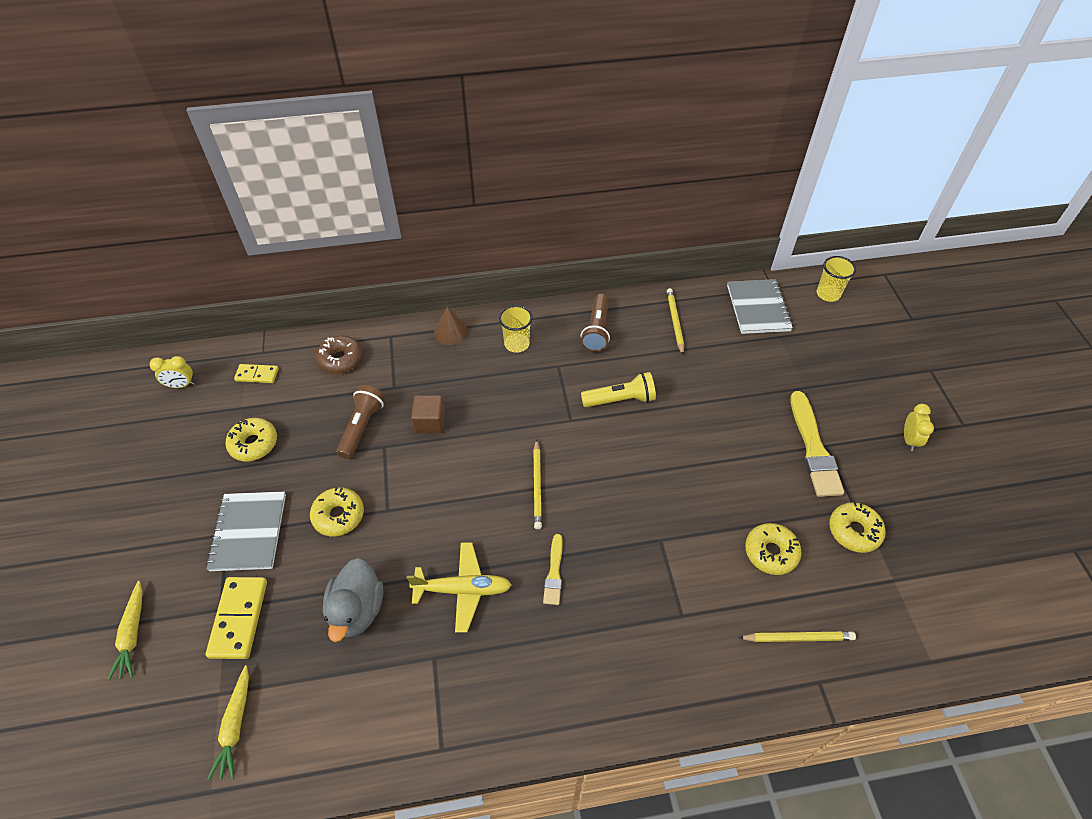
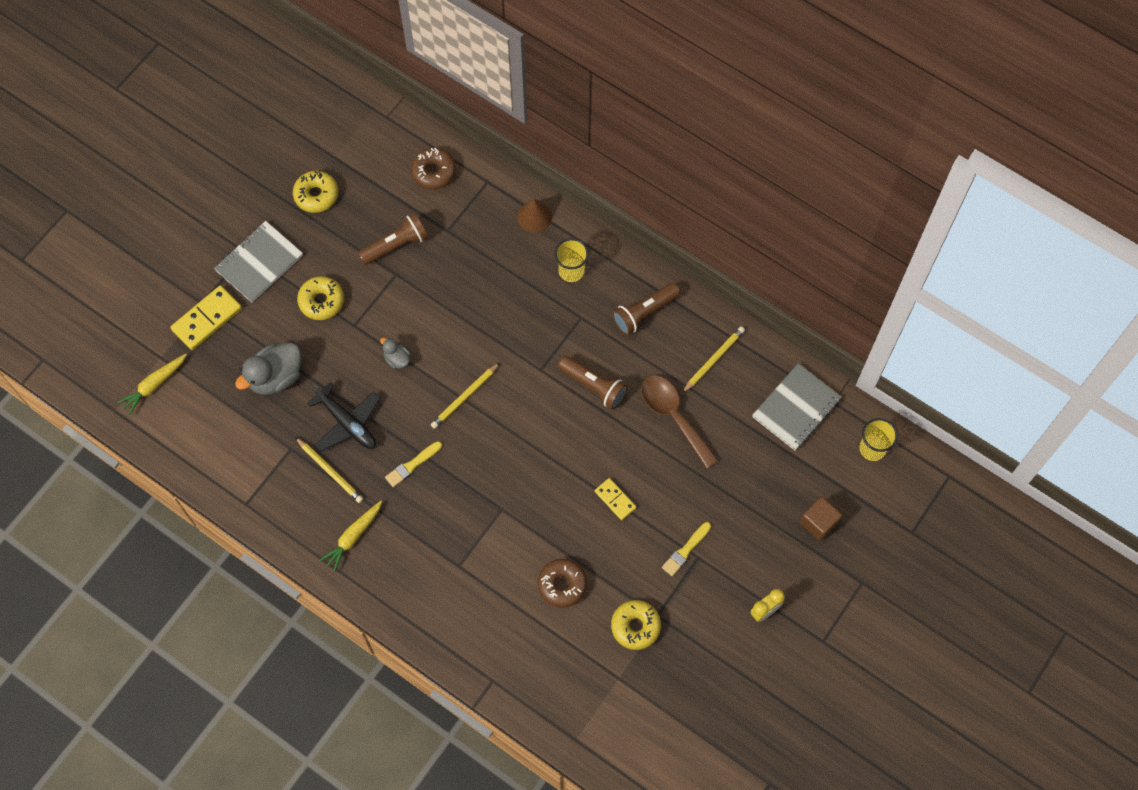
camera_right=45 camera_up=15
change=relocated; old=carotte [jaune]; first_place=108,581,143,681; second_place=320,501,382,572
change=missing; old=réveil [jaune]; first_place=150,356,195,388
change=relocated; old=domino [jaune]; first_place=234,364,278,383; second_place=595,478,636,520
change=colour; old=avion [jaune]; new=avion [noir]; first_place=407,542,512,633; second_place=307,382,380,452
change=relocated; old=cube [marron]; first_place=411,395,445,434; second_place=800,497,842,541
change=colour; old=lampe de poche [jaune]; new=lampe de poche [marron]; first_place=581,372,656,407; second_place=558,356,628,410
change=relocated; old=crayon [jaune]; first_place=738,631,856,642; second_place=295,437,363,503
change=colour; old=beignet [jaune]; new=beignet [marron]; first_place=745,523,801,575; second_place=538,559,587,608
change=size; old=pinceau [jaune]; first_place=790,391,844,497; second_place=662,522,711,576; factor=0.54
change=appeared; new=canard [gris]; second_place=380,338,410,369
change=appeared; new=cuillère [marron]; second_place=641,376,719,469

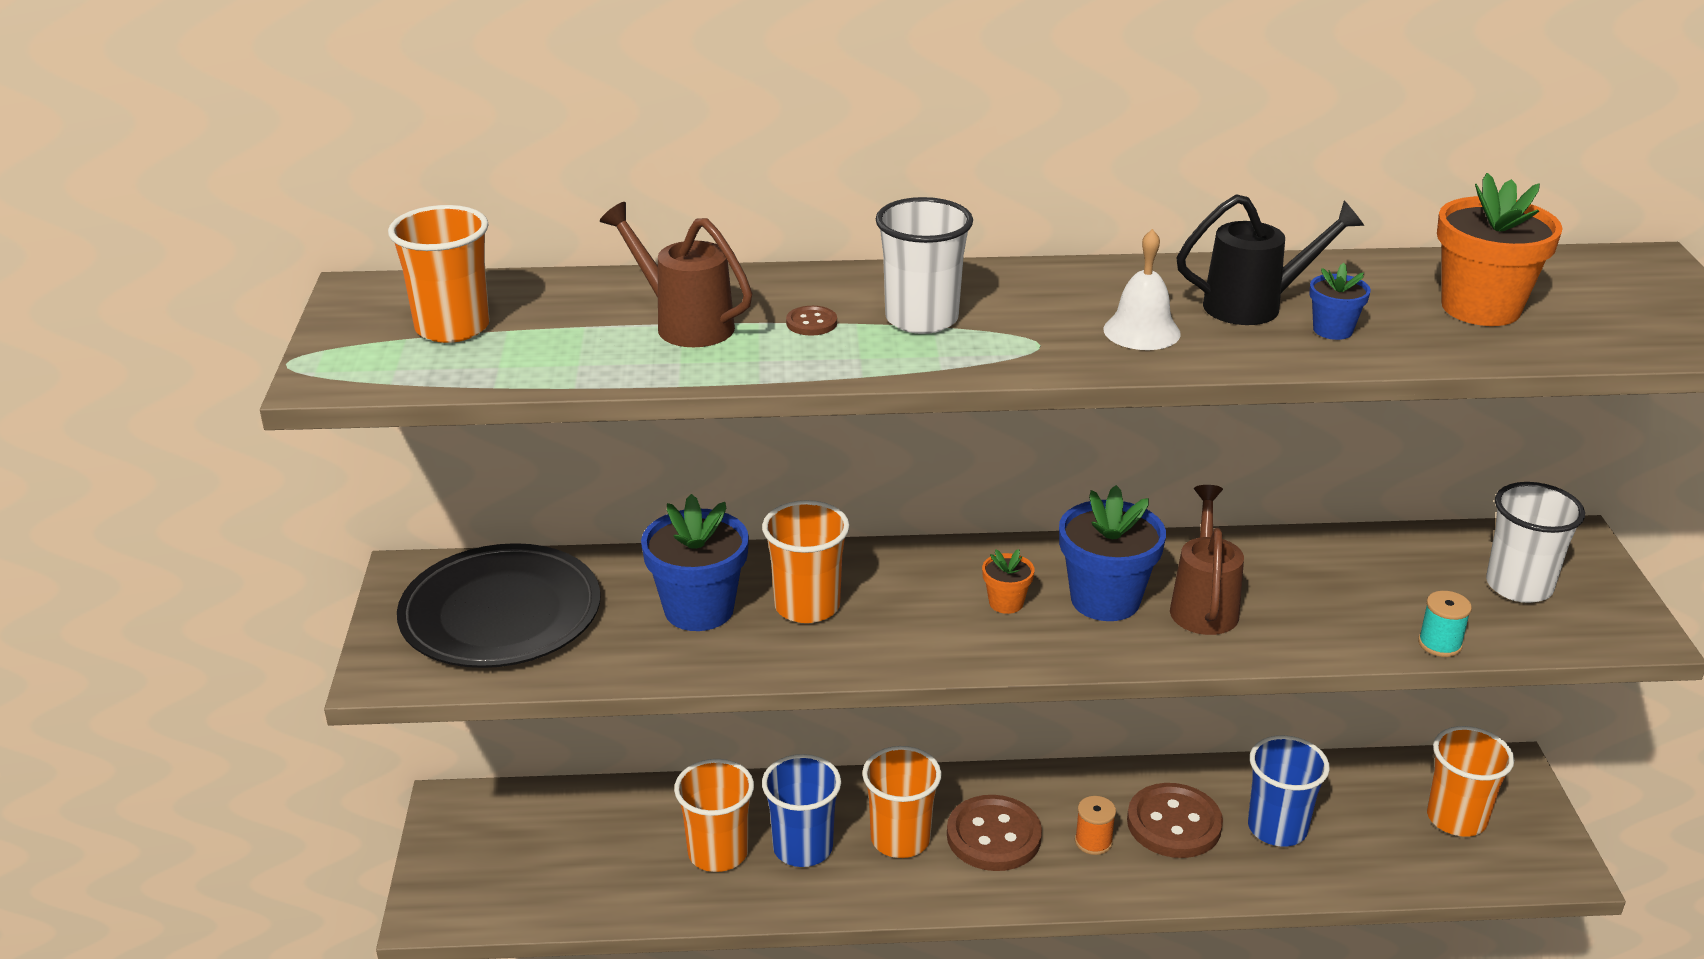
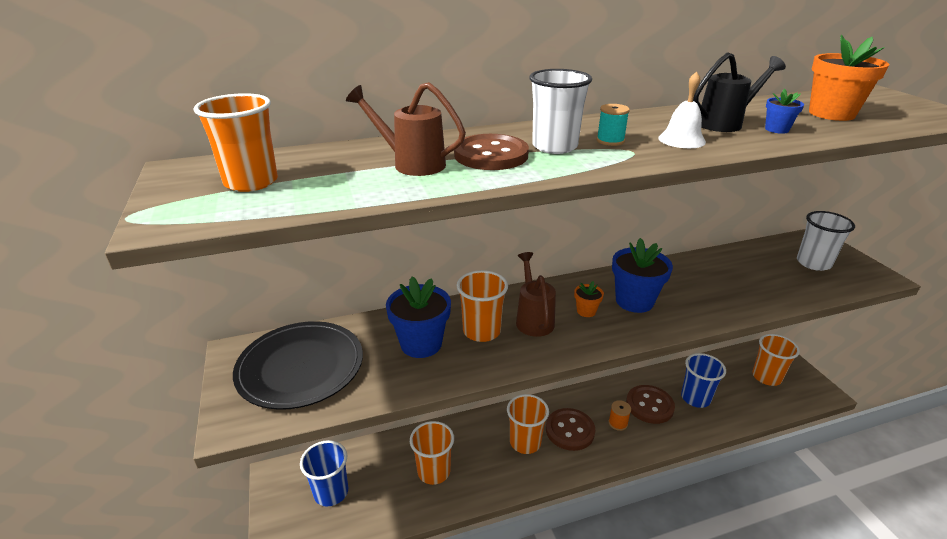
camera_right=-15 camera_up=0
change=relocated; old=gobelet [bleu]; first_place=762,754,841,867; second_place=300,440,348,507
change=size; old=bouton [marron]; first_place=786,306,837,336; second_place=454,134,529,170; factor=2.28
change=relocated; old=arrosoir [marron]; first_place=1170,485,1244,635; second_place=516,252,556,337
change=relocated; old=bobine [turquoise]; first_place=1418,591,1472,657; second_place=597,104,630,146

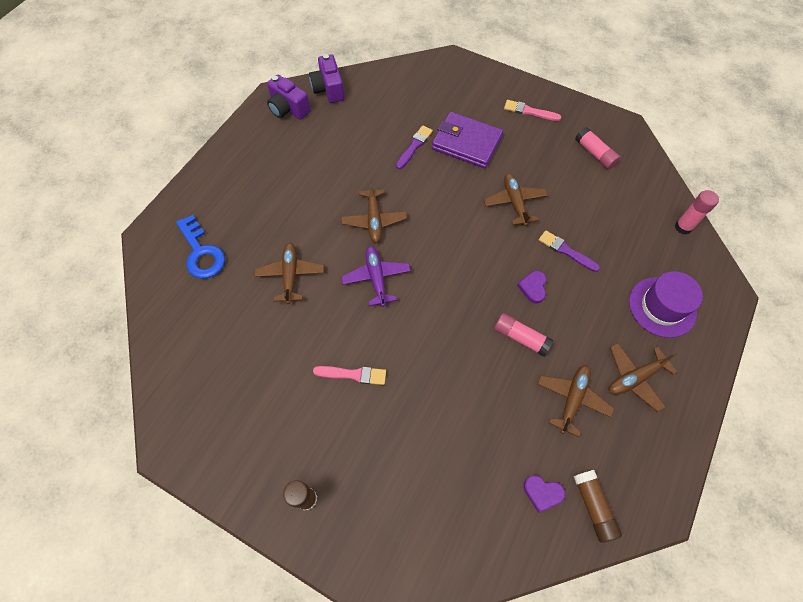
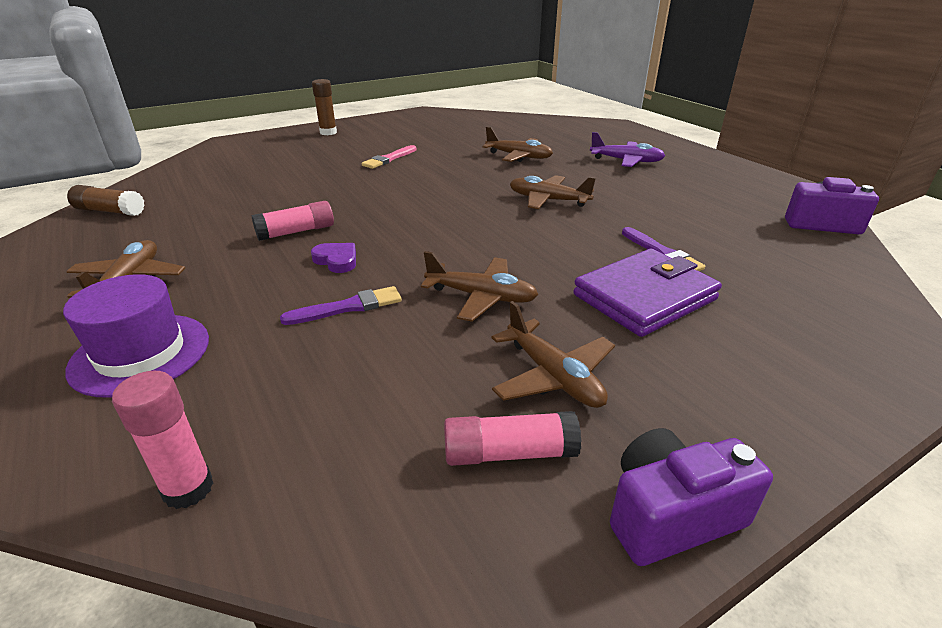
camera_right=120 camera_up=-30
change=missing; old=clé [bleu]; first_place=176,215,225,279
change=relocated; old=appareil photo [violet]; first_place=267,75,310,120; second_place=610,428,773,566
change=relocated; old=avion [violet]; first_place=341,246,411,307; second_place=590,132,665,167
change=missing; old=pinceau [rose]; first_place=504,100,561,121
change=missing; old=cœur [violet]; first_place=523,475,565,513
change=relocated; old=avion [marron]; first_place=537,365,614,437; second_place=491,301,615,408

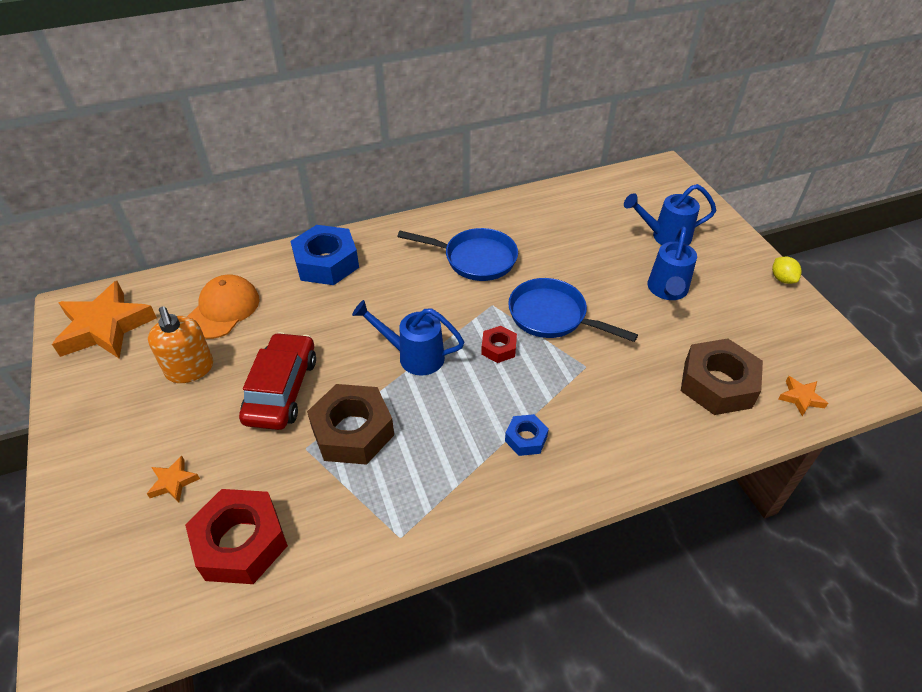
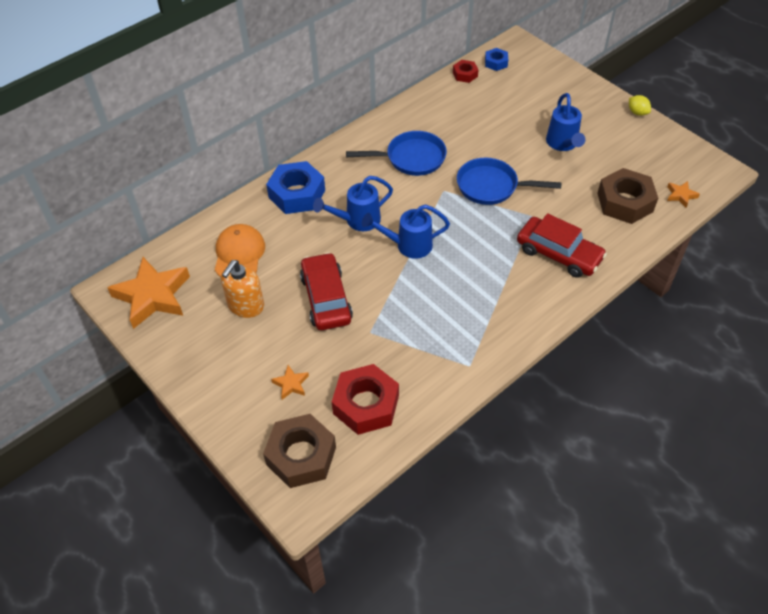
camera_right=-20 camera_up=5
change=spun; old=distributeur de savon [orange]; first_place=148,306,213,383; second_place=221,260,264,318; degrees=75
change=relocated; old=écrou [marron]; first_place=307,384,394,465; second_place=263,414,336,488
change=relocated; old=écrou [rouge]; first_place=481,326,517,363; second_place=453,60,479,83
change=relocated; old=écrou [bleu]; first_place=505,414,549,456; second_place=485,48,508,71
change=relocated; old=arrosoir [bleu]; first_place=624,184,716,245; second_place=313,176,393,231
change=appeared; new=voiture [rouge]; second_place=517,213,607,278

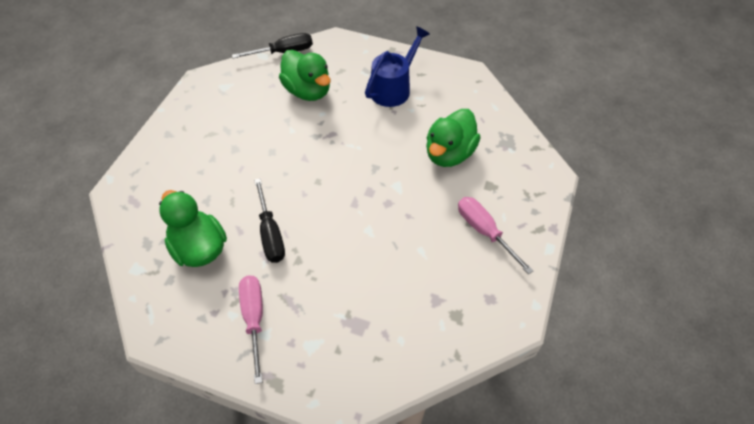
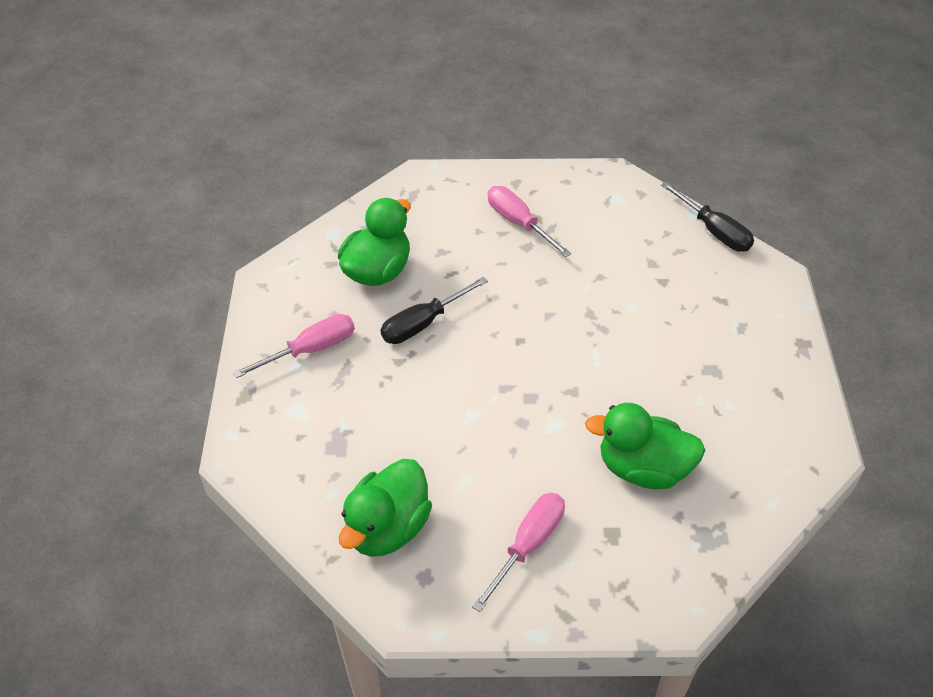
camera_right=70 camera_up=-5
change=relocated; old=canard [vert]; first_place=279,50,330,101; second_place=339,459,432,557
change=missing; old=arrosoir [bleu]; first_place=365,26,430,107
change=appeared; new=tournevis [rose]; second_place=488,186,572,257

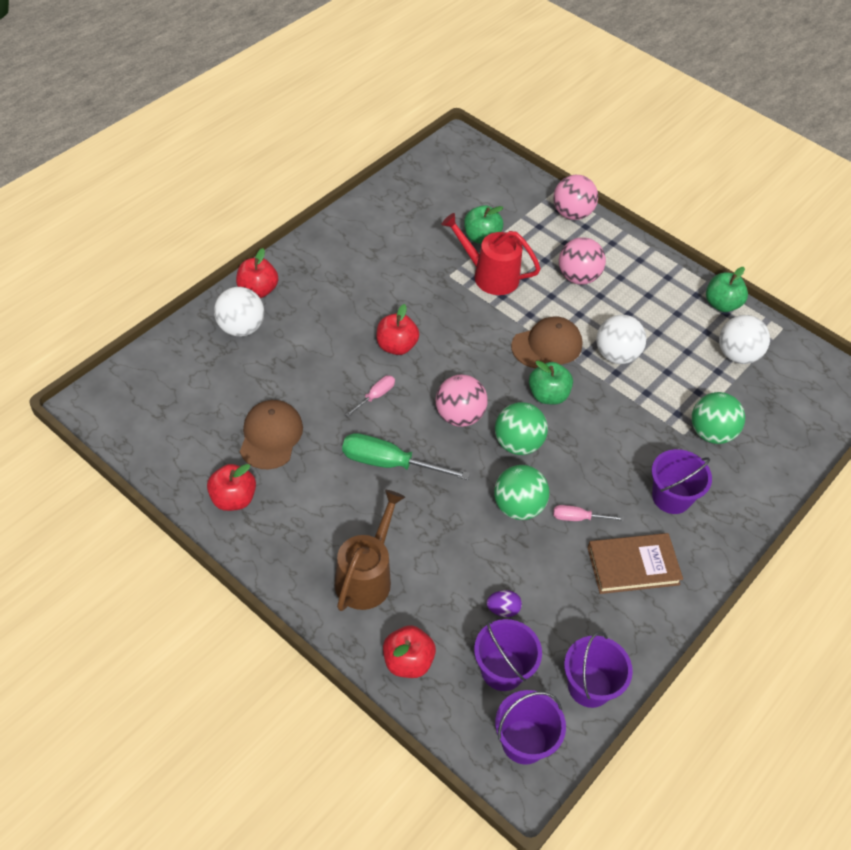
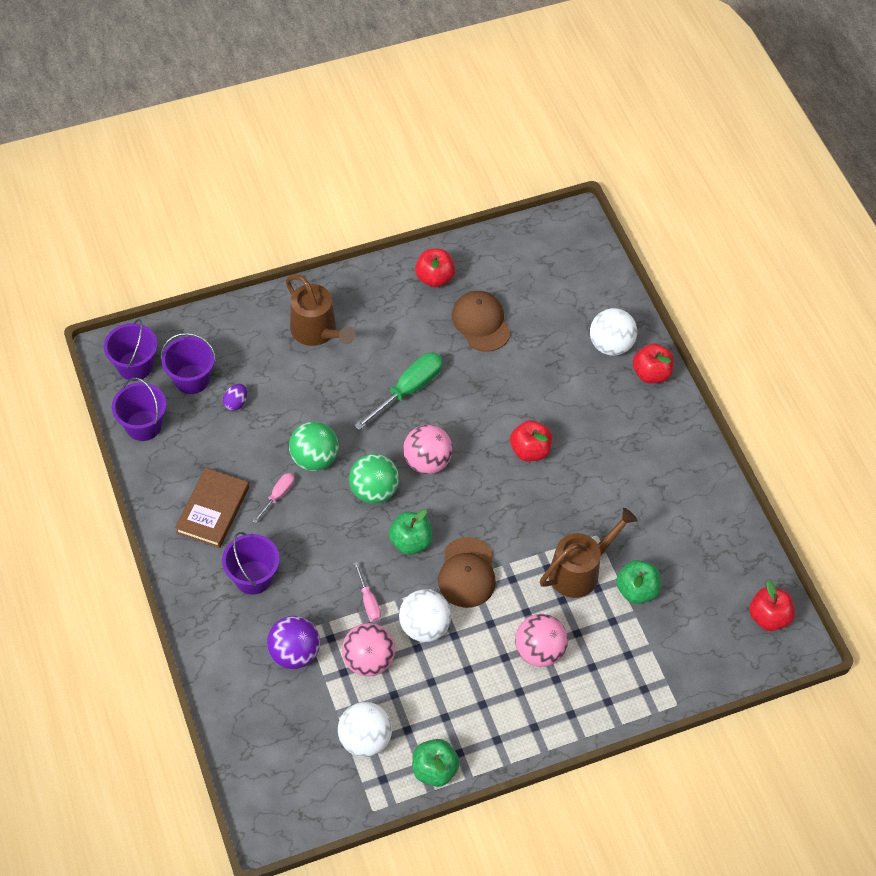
camera_right=120 camera_up=5
change=spun; old=casquette [marron]; first_place=240,400,303,469; second_place=452,291,511,352; degrees=-150
change=relocated; old=tournevis [rose]; first_place=345,375,395,417; second_place=354,562,381,621
change=relocated; old=pomme [rouge]; first_place=383,625,436,678; second_place=749,580,795,631
change=colour; old=arrosoir [rouge]; new=arrosoir [marron]; first_place=441,213,541,295; second_place=540,508,638,598
change=relocated; old=balle [rose]; first_place=553,175,598,220; second_place=342,623,395,677
change=colour; old=balle [vert]; new=balle [violet]; first_place=692,392,745,444; second_place=267,616,320,669

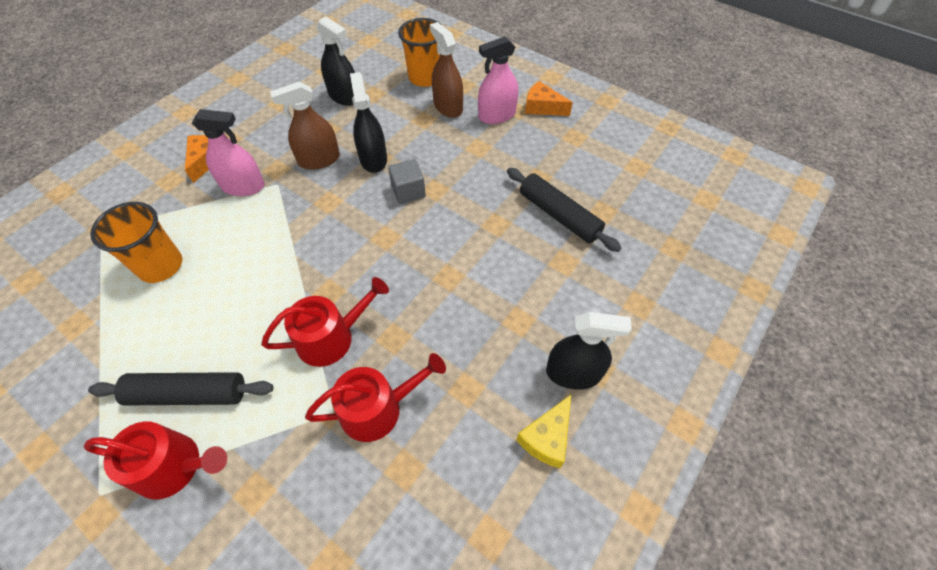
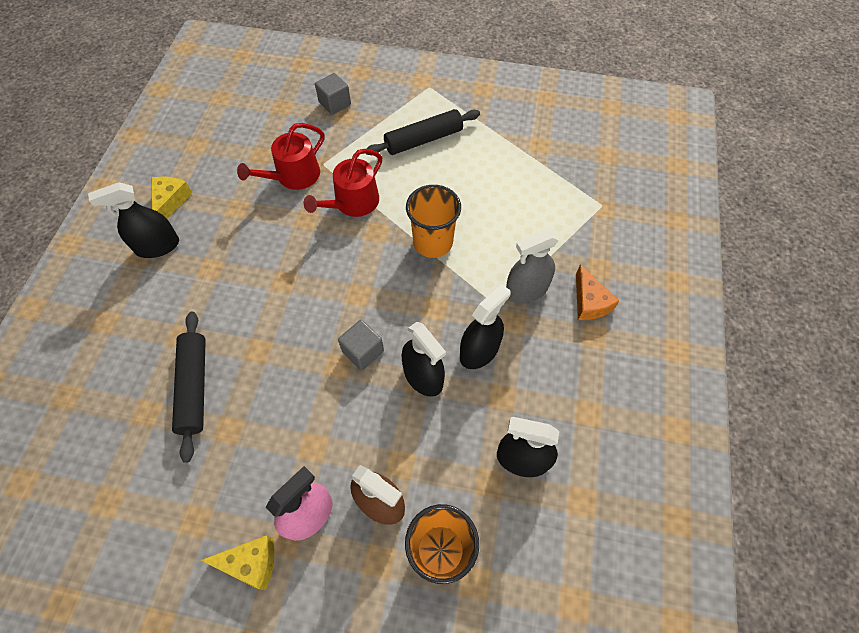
camera_right=155 camera_up=5
change=missing; old=arrosoir [rouge]; first_place=84,421,227,499
change=relocated; old=gobelet [orange]; first_place=90,202,182,283; second_place=406,185,461,258
change=colour; old=vaporisateur [rose]; new=vaporisateur [gris]; first_place=192,109,265,196; second_place=506,230,559,303
change=colour; old=vaporisateur [marron]; new=vaporisateur [noir]; first_place=270,81,340,170; second_place=460,284,511,369
change=spun; old=rouleau à pâtisserie [noir]; first_place=507,168,622,252; second_place=172,312,206,463; degrees=60
change=colour; old=fromage [orange]; new=fromage [jaune]; first_place=525,81,573,116; second_place=200,535,274,590
change=appeared; new=cube [gris]; second_place=315,73,351,115

